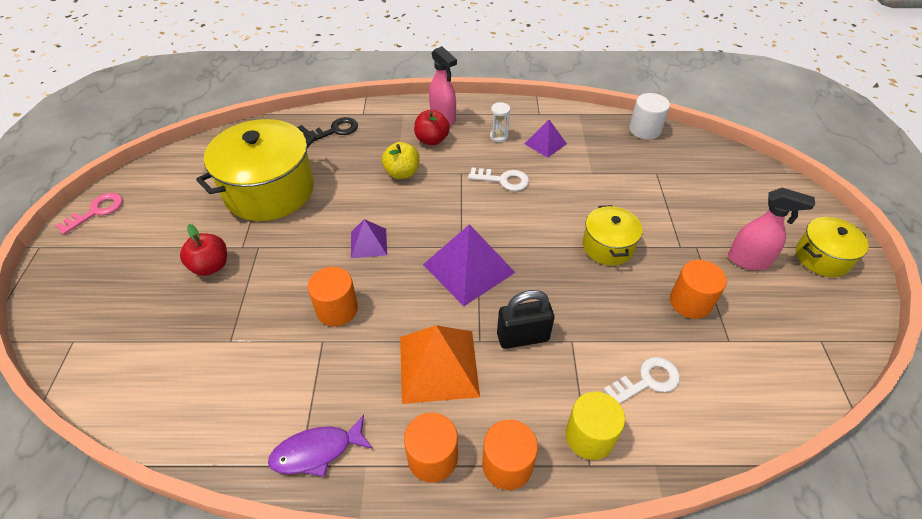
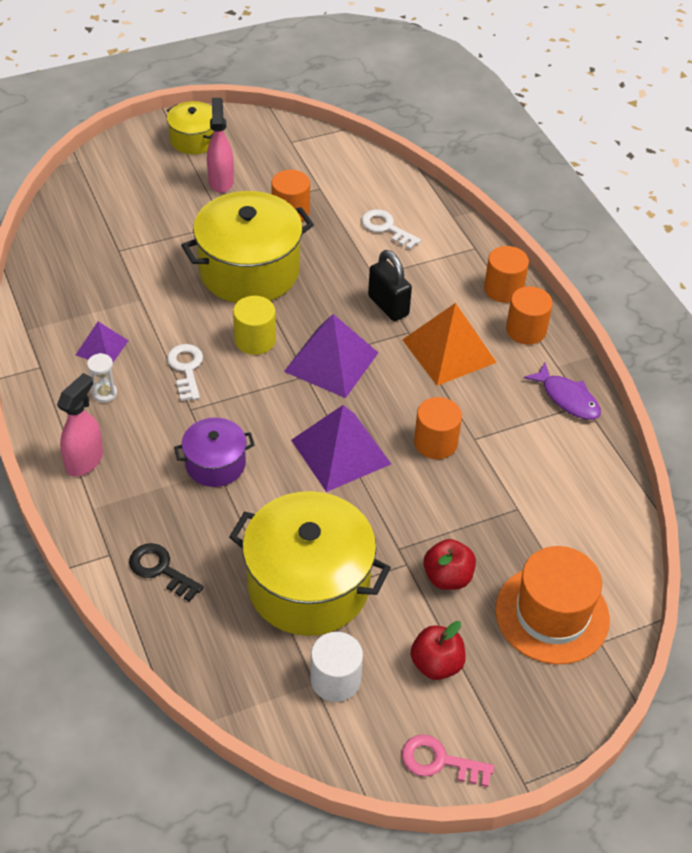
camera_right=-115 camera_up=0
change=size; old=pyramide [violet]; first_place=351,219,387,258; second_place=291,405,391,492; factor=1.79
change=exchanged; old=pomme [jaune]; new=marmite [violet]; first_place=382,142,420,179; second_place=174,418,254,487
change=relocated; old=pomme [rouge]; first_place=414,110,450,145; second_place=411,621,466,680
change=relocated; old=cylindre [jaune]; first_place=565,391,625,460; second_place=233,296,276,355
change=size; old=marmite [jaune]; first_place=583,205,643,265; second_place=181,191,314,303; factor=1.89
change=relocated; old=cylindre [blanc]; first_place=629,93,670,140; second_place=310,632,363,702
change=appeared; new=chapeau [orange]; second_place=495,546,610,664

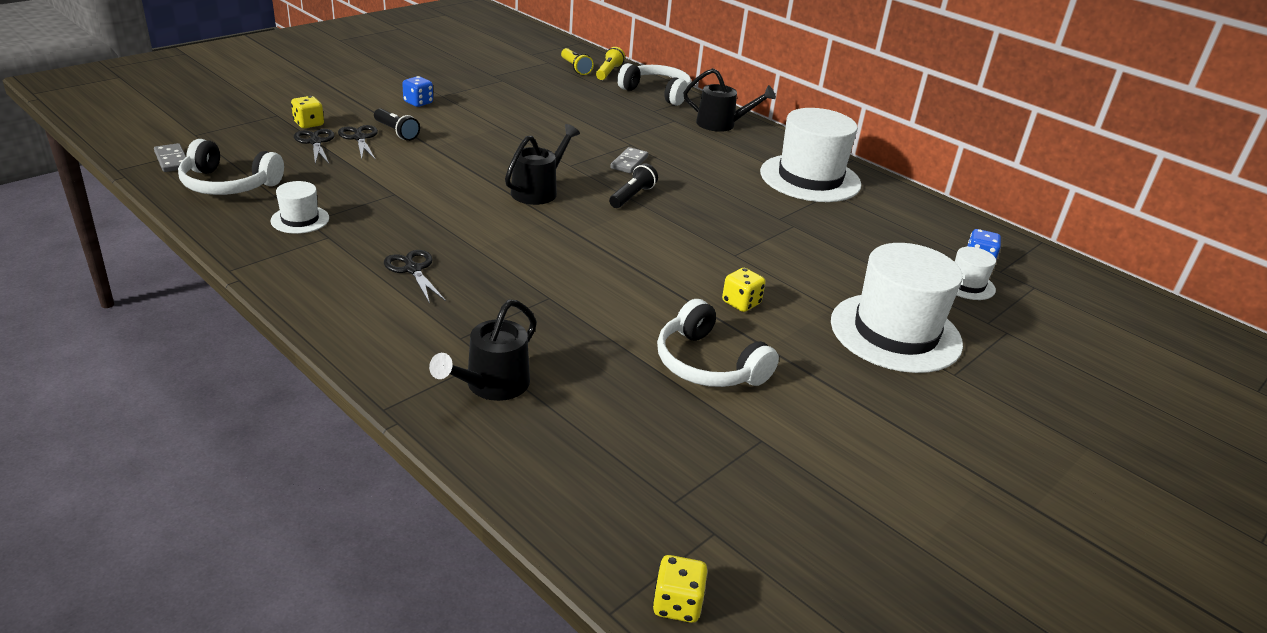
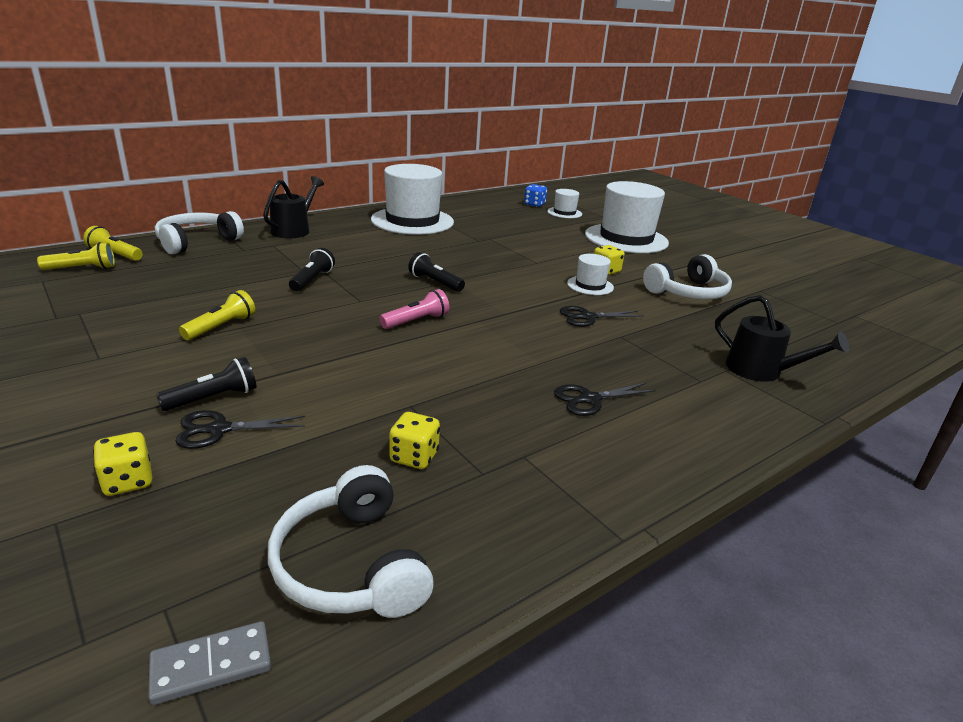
camera_right=-80 camera_up=-5
change=spun; old=casque audio [blanc]; first_place=178,139,284,195; second_place=268,465,434,618; degrees=135
change=relocated; old=chapeau [blanc]; first_place=271,181,329,234; second_place=567,254,614,295
change=relocated; old=ciseaux [noir]; first_place=294,129,335,164; second_place=560,306,644,327
change=missing; old=dé [bleu]; first_place=402,76,433,107
change=exchanged; old=arrosoir [noir]; new=lampe de poche [rose]; first_place=505,124,580,205; second_place=379,289,449,329
change=missing; old=domino [gris]; first_place=610,147,648,173
change=relocated; old=dé [jaune]; first_place=653,555,708,623; second_place=389,412,440,469
change=appeared; new=lampe de poche [jaune]; second_place=179,290,255,340
change=appeared; new=lampe de poche [noir]; second_place=289,248,335,292

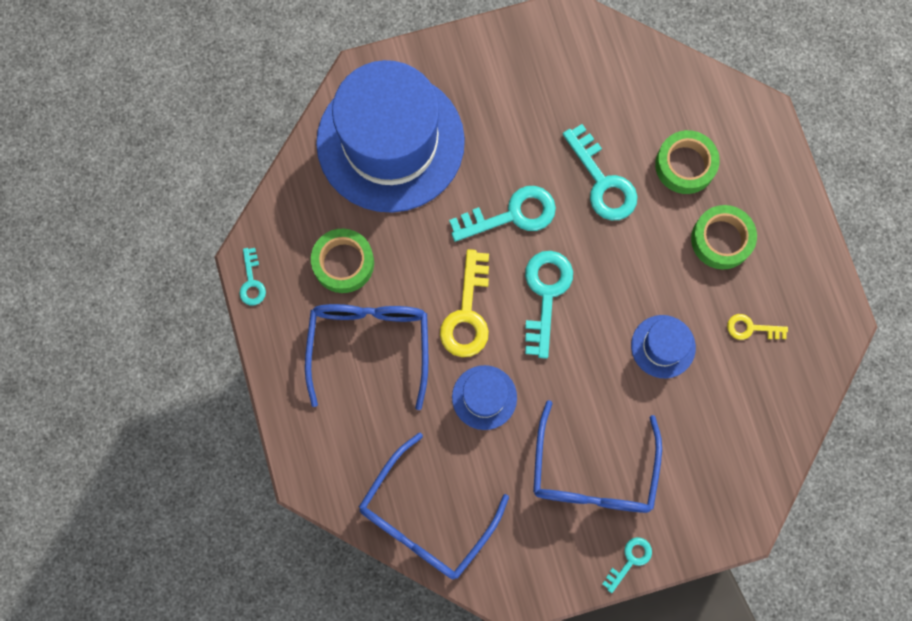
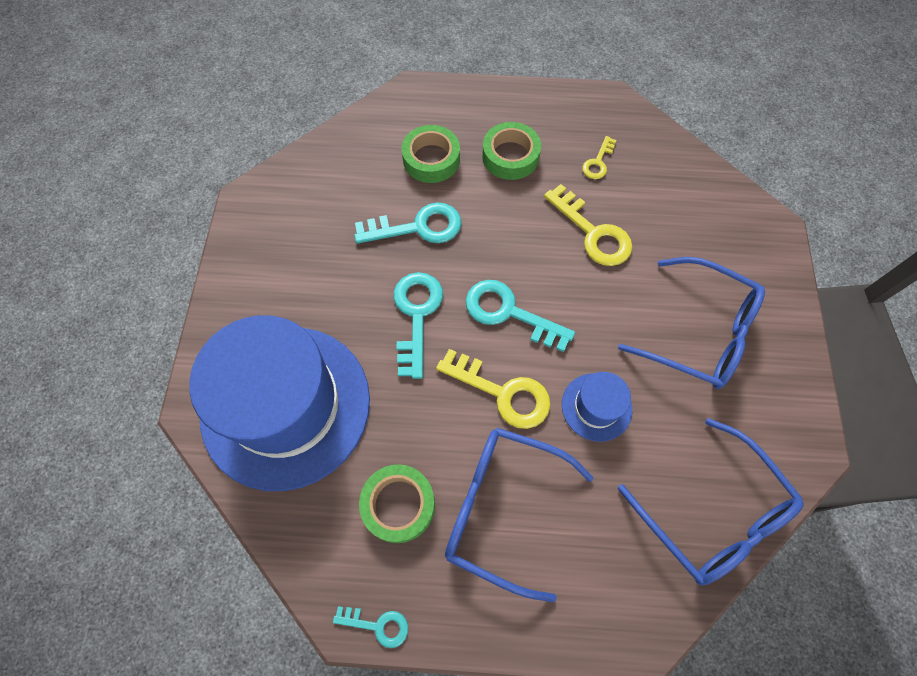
camera_right=-70 camera_up=-10
change=missing; old=clé [turquoise]; first_place=602,537,652,593
change=exchanged; old=chapeau [bleu]; new=clé [jaune]; first_place=631,315,696,378; second_place=544,184,632,266

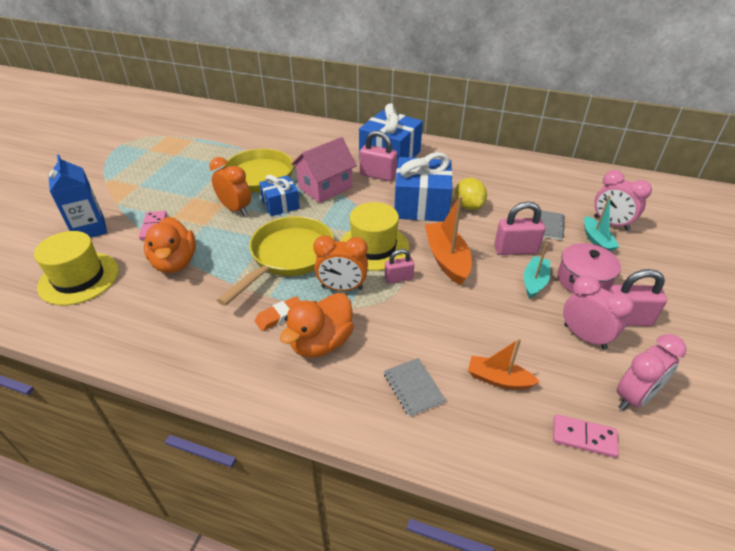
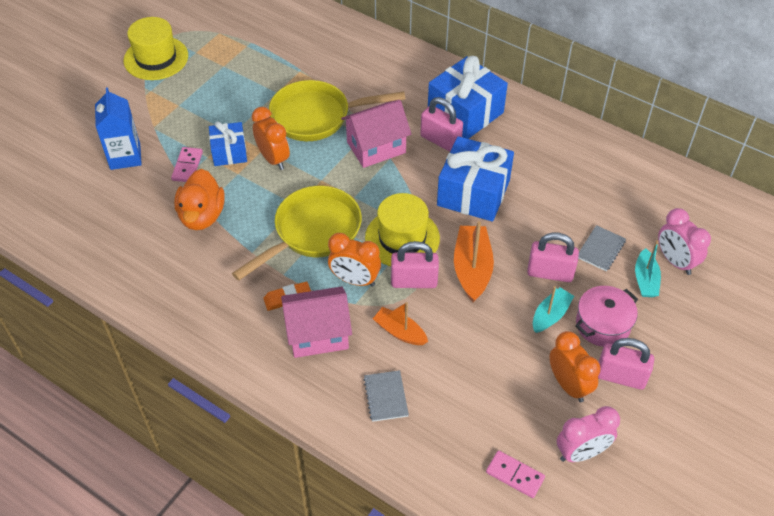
camera_right=15 camera_up=10
change=relocated; old=chapeau [jaune]; first_place=34,231,119,305; second_place=123,17,188,80
change=relocated; old=cadeau [bleu]; first_place=259,175,300,216; second_place=209,121,247,166
change=exchanged; old=canard [orange]; new=maison [rose]; first_place=280,293,354,358; second_place=281,286,352,358
change=size; old=cadenas [rose]; first_place=384,249,414,284; second_place=391,241,439,288; factor=1.61
change=missing; old=citron [jaune]; first_place=455,178,487,210
change=relocated; old=bateau [orange]; first_place=468,338,540,390; second_place=373,302,428,345
change=colour; old=réveil [rose]; new=réveil [orange]; first_place=563,275,634,349; second_place=549,331,600,402

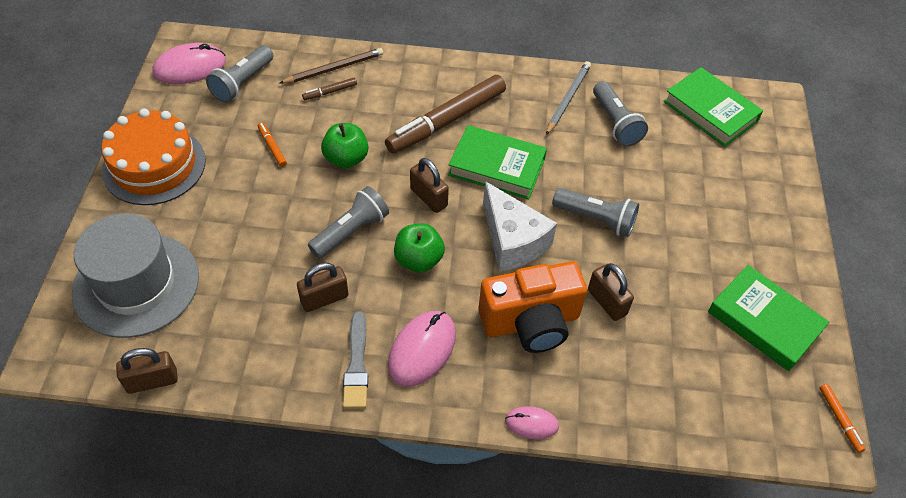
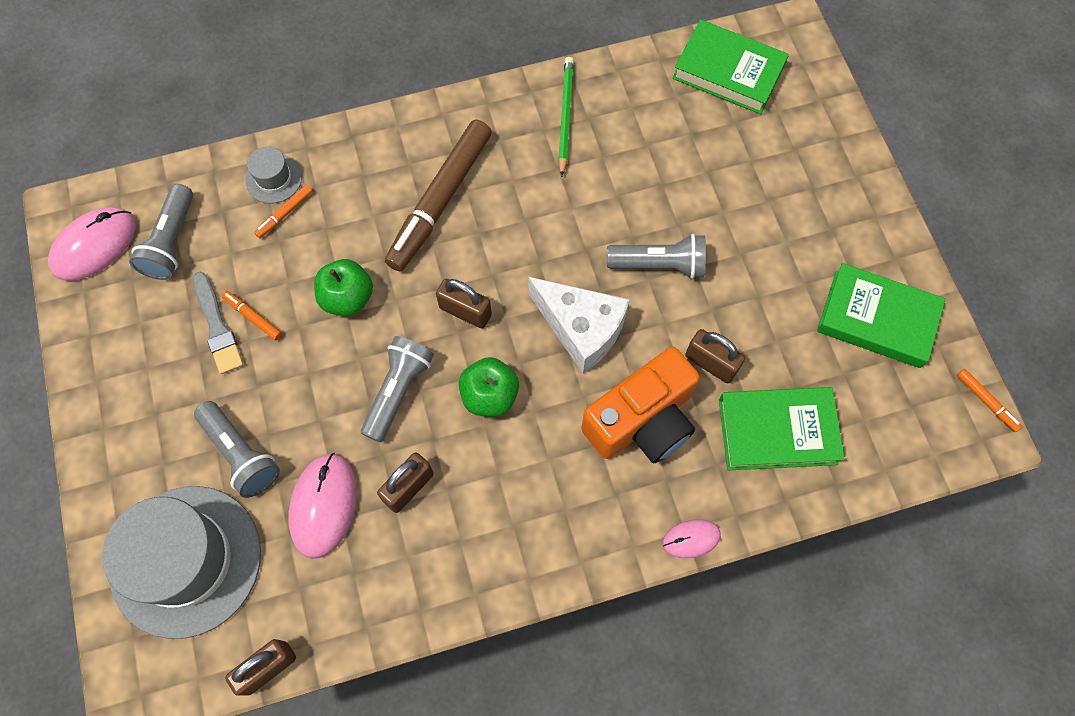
camera_right=-20 camera_up=15
change=missing; old=gâteau [orange]; first_place=101,109,206,205
change=exchanged; old=crayon [marron]; new=chapeau [gris]; first_place=279,48,383,84; second_place=245,146,302,203
change=colour; old=feutre [marron]; new=feutre [orange]; first_place=302,77,357,100; second_place=254,184,313,238
change=relocated; old=pinceau [gris]; first_place=343,311,368,409; second_place=193,272,244,374
change=relocated; old=souris [rose]; first_place=388,311,456,387; second_place=289,453,357,559
change=relocated; old=livre [vert]; first_place=448,125,547,199; second_place=719,387,845,471
change=colour; old=crayon [gris]; new=crayon [vert]; first_place=546,61,591,135; second_place=558,57,574,177
change=relocated; old=lampe de poche [gris]; first_place=593,81,648,146; second_place=194,401,280,498

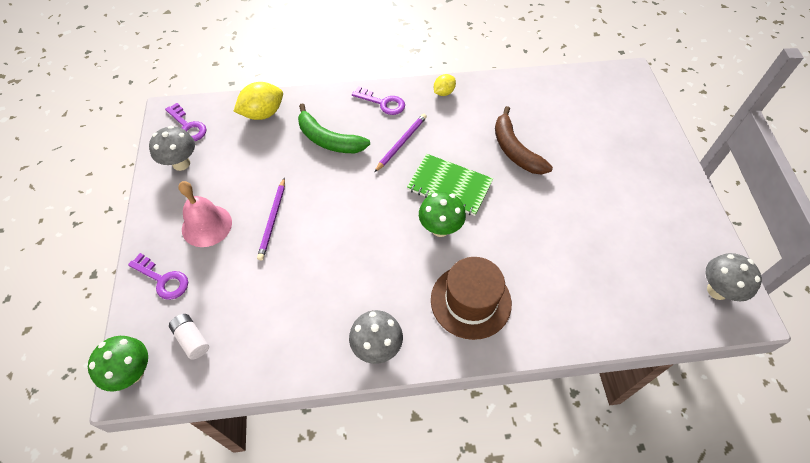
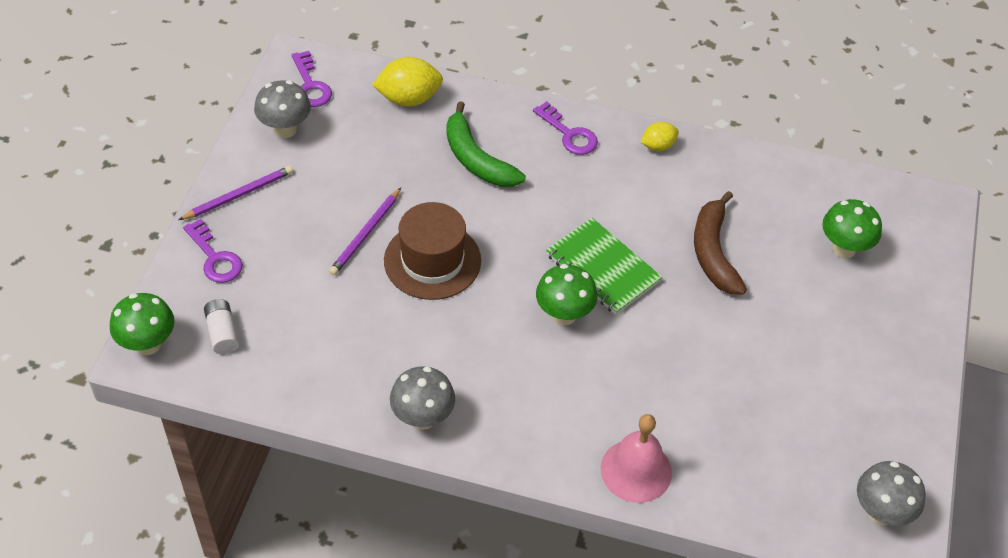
camera_right=20 camera_up=-5
change=relocated; old=cloche [rose]; first_place=179,181,232,247; second_place=601,414,672,503
change=relocated; old=crayon [violet]; first_place=375,114,427,172; second_place=179,166,293,220
change=relocated; old=chapeau [marron]; first_place=431,257,512,340; second_place=384,202,481,300
change=appeared; new=champignon [vert]; second_place=822,199,882,258

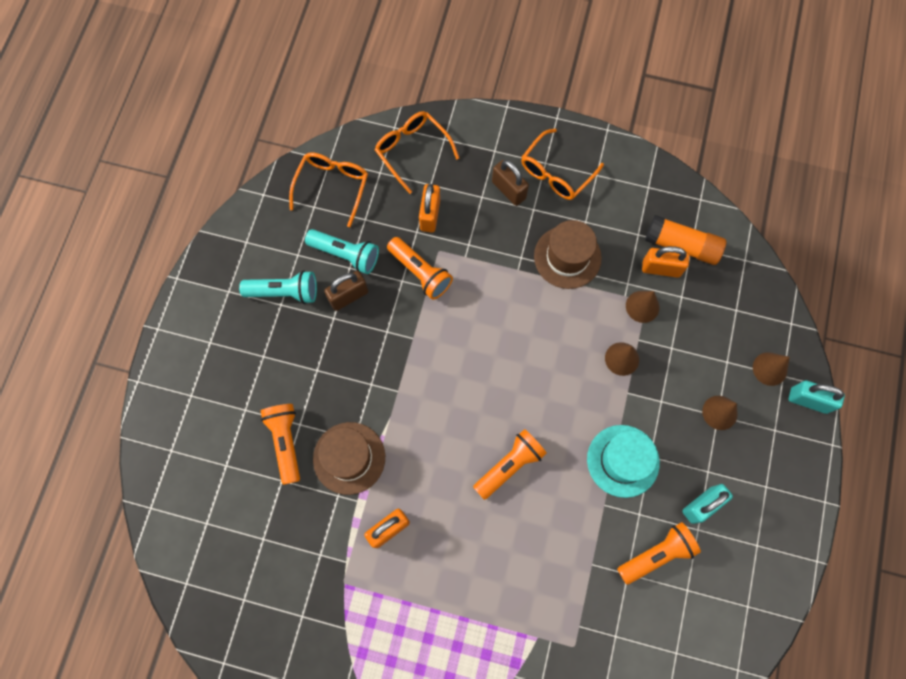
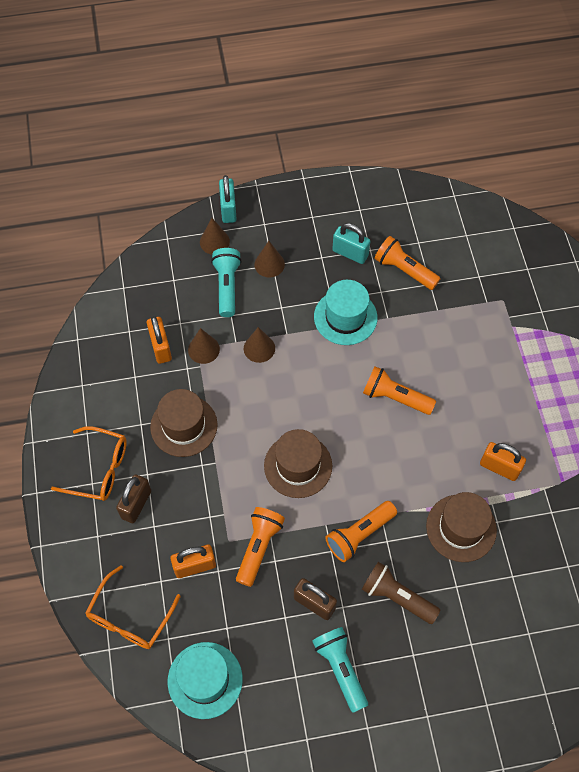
camera_right=-115 camera_up=-10
change=relocated; old=lampe de poche [orange]; first_place=261,404,300,485; second_place=325,501,397,562
change=exchanged; old=lunettes [orange]; new=chapeau [turquoise]; first_place=289,152,368,227; second_place=168,642,243,719
change=relocated; old=lampe de poche [turquoise]; first_place=305,229,379,274; second_place=211,248,241,317
change=missing; old=bâton de colle [orange]; first_place=645,215,726,265
change=appeared; new=chapeau [marron]; second_place=264,429,332,498
change=appeared; new=lampe de poche [marron]; second_place=362,562,440,624

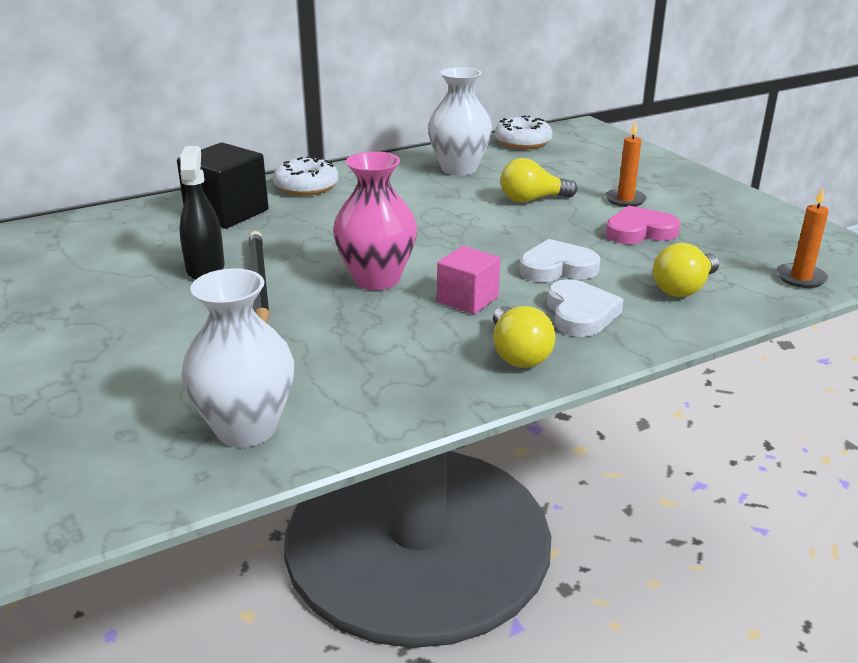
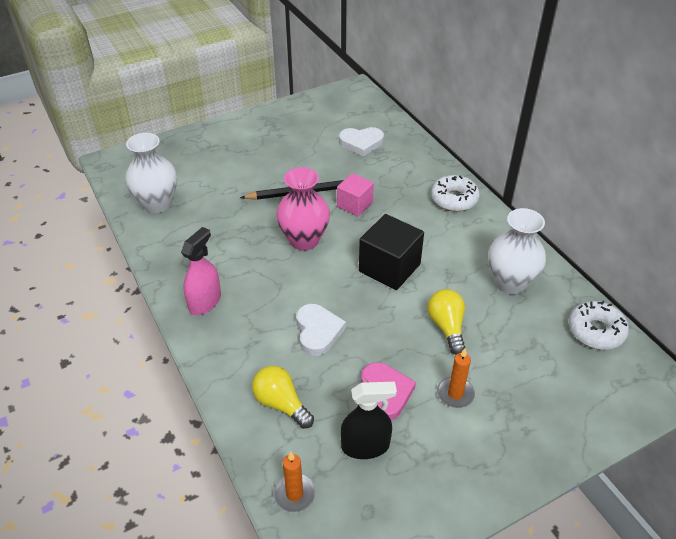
camera_right=90 camera_up=15
change=relocated; old=cube [noir]; first_place=177,142,269,229; second_place=359,214,424,290
change=relocated; old=vaporisateur [noir]; first_place=179,146,225,280; second_place=341,382,397,459
change=relocated; old=cube [rose]; first_place=437,246,500,314; second_place=337,173,374,216
change=exchanged; old=ampoule [jaune]; new=vaporisateur [rose]; first_place=493,306,555,367; second_place=181,227,221,315
change=relocated; old=cœur [blanc]; first_place=547,279,624,337; second_place=339,127,384,156

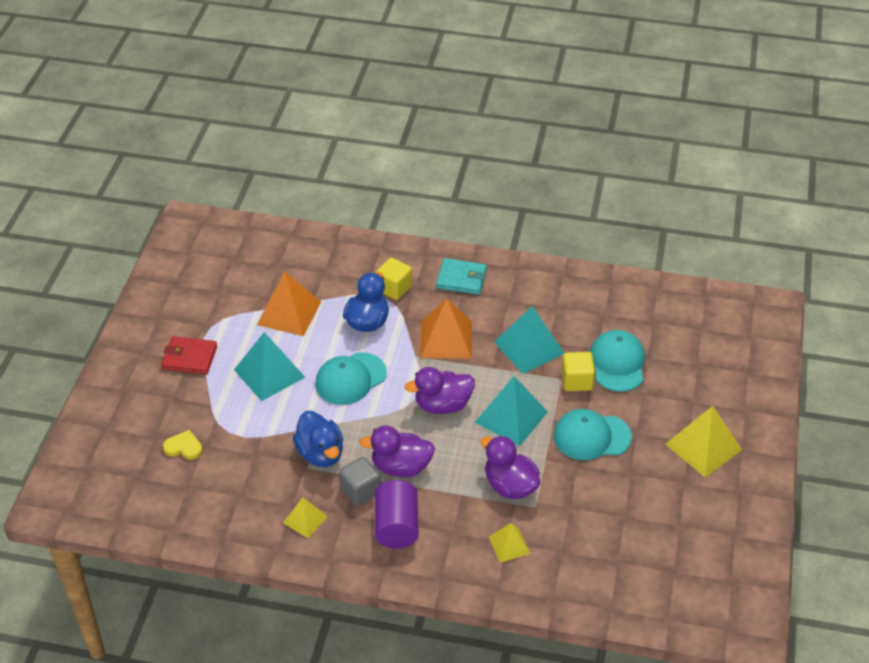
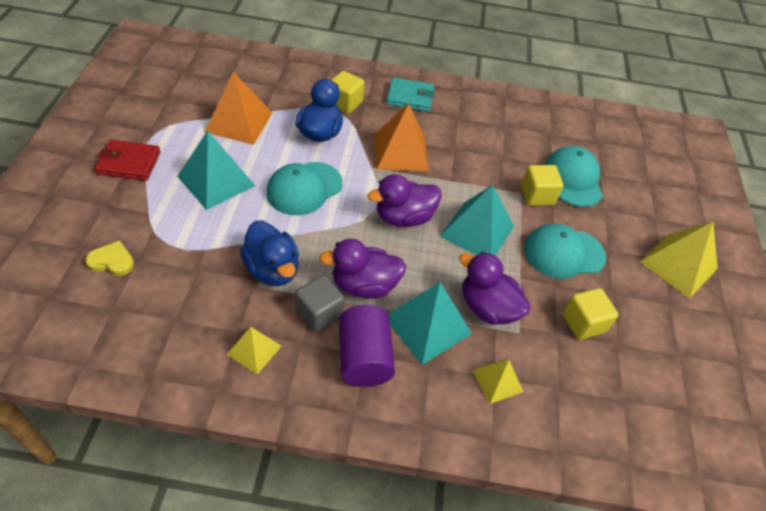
camera_right=-10 camera_up=5
change=relocated; old=pyramide [turquoise]; first_place=494,306,564,374; second_place=388,282,472,365
change=appeared; new=cube [jaune]; second_place=563,288,618,340

